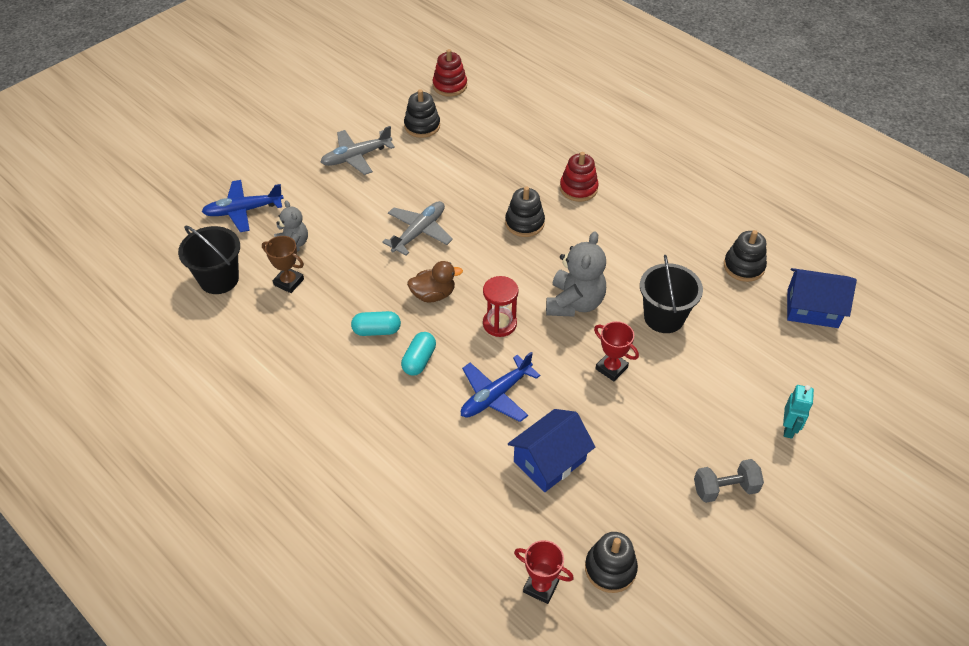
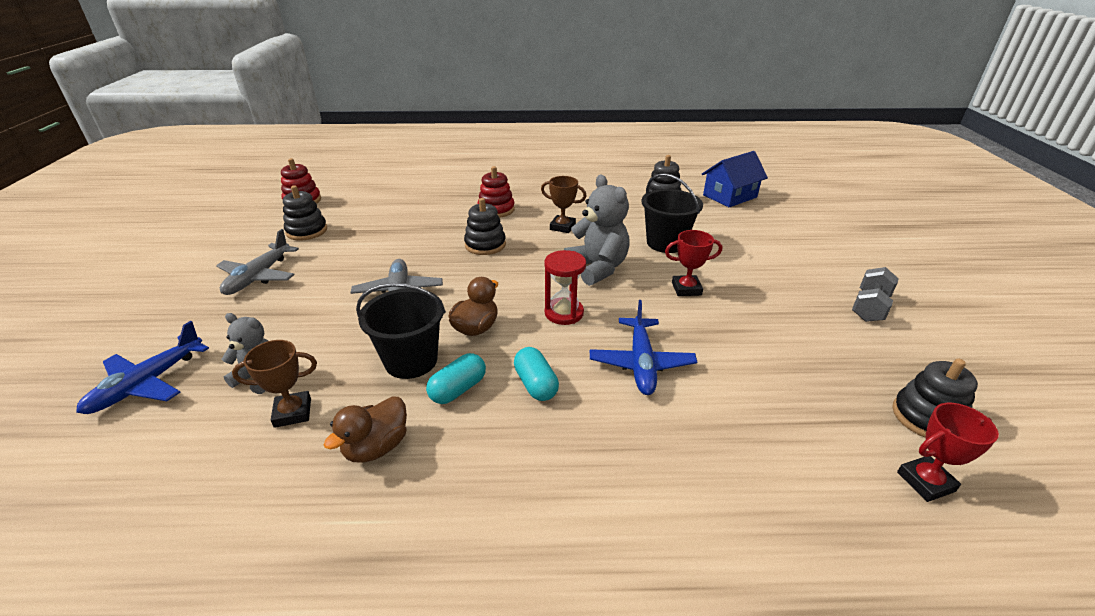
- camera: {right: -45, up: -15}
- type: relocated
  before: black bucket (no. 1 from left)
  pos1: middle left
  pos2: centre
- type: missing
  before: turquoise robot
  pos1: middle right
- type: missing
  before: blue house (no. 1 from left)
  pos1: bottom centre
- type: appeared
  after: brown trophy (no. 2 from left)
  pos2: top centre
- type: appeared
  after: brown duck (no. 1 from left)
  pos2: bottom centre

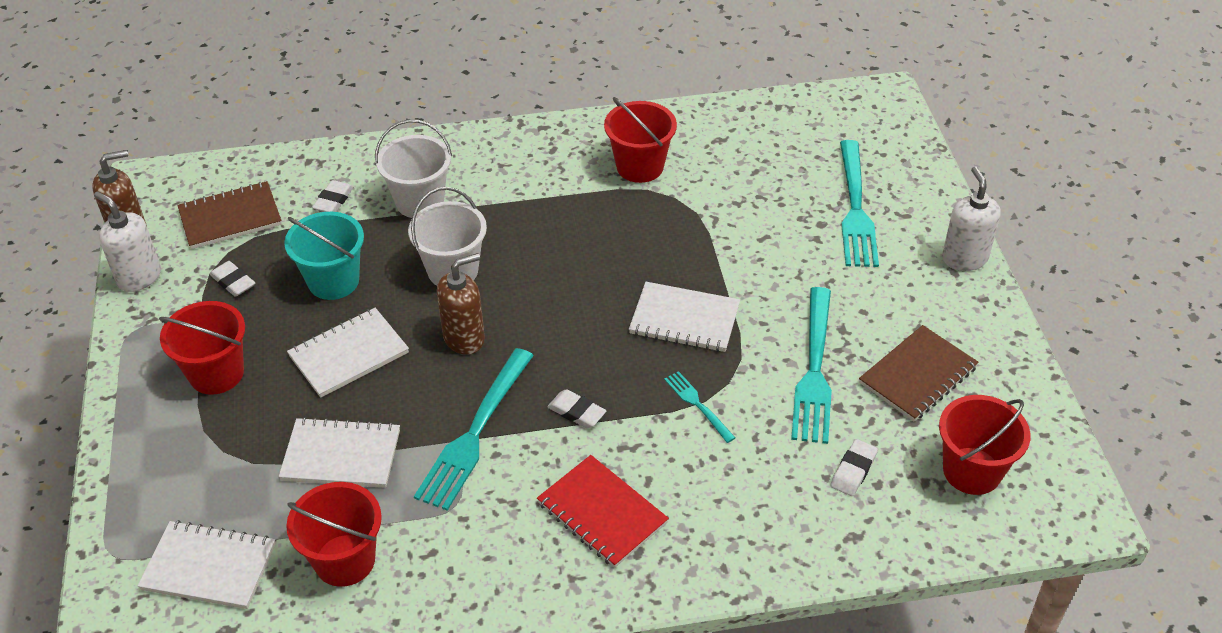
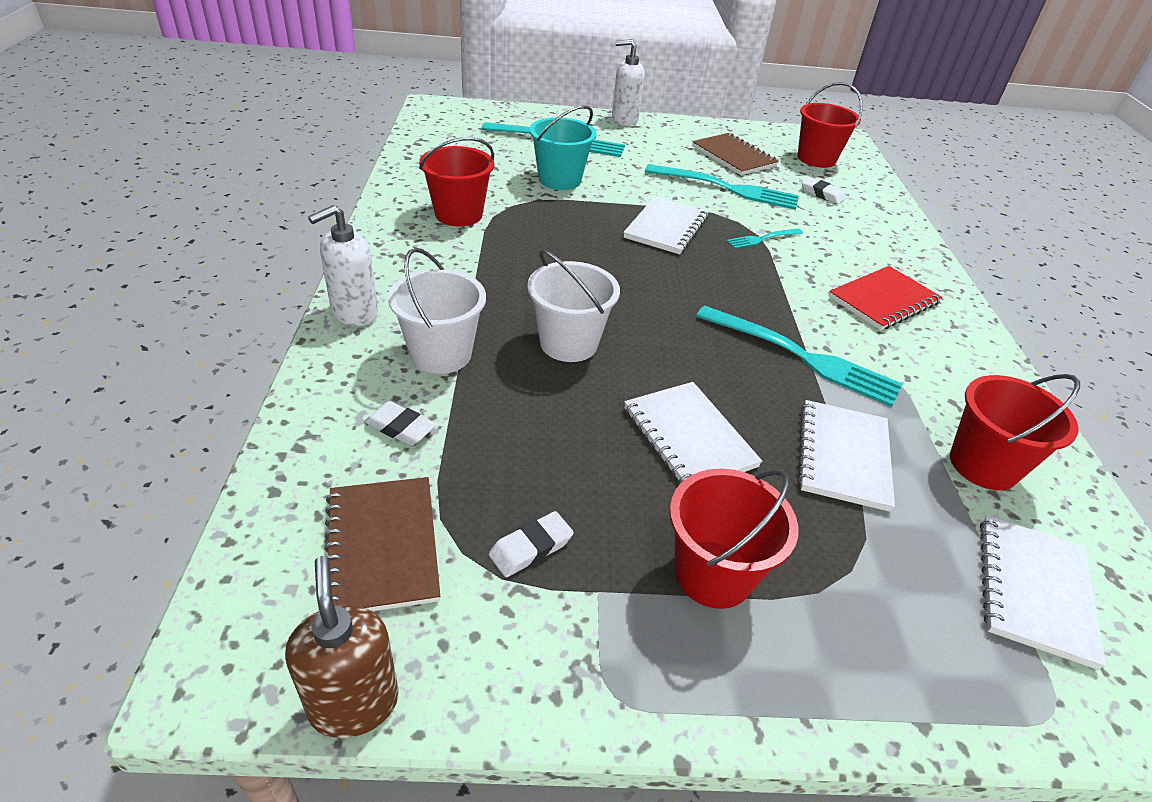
- camera: {right: -85, up: -5}
- type: relocated
  before: white soap dispenser (no. 1 from left)
  pos1: middle left
  pos2: top left
- type: relocated
  before: turquoise bucket
  pos1: middle left
  pos2: top centre
- type: missing
  before: brown soap dispenser (no. 2 from left)
  pos1: centre
- type: missing
  before: white eraser (no. 3 from left)
  pos1: centre

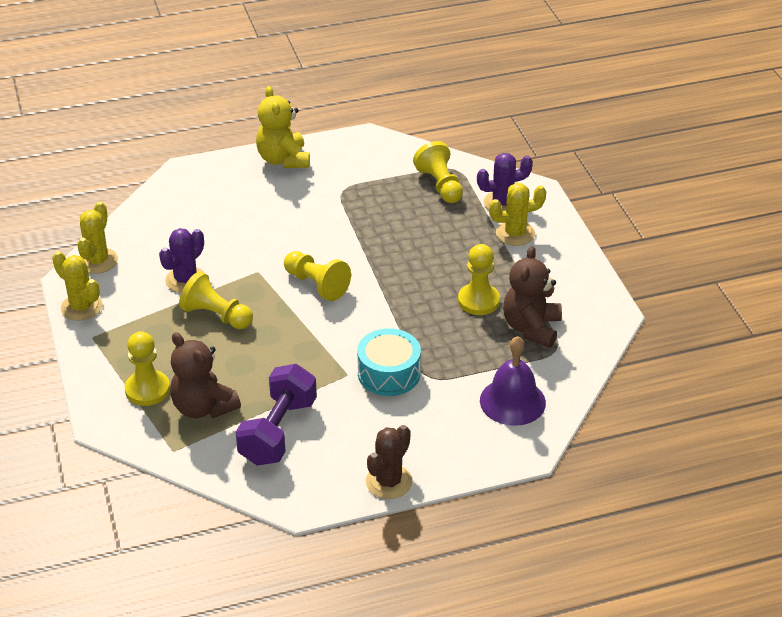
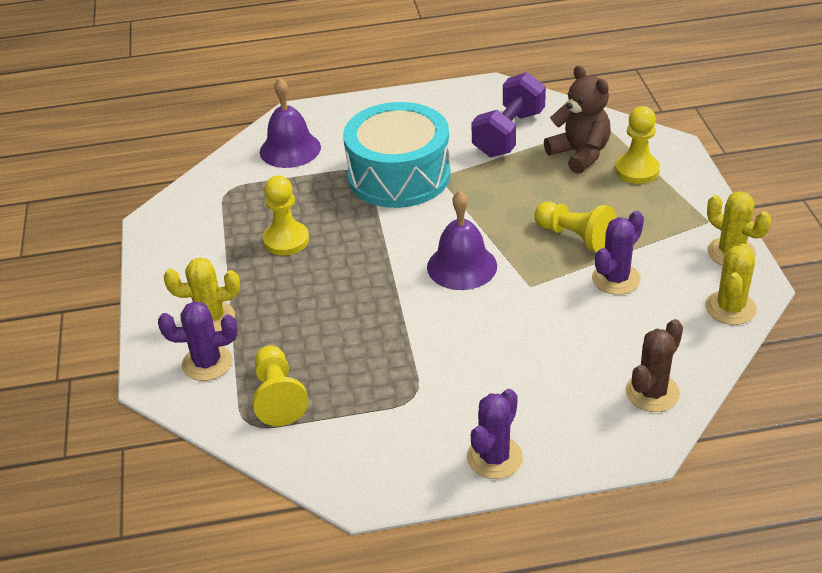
- camera: {right: -170, up: 0}
- type: exchanged
  before: yellow teddy bear
  after: purple cactus (no. 2 from left)
  pos1: top centre
  pos2: bottom centre
- type: missing
  before: brown teddy bear (no. 2 from left)
  pos1: middle right
- type: exchanged
  before: yellow pawn (no. 3 from left)
  after: purple bell (no. 2 from left)
  pos1: centre
  pos2: centre
- type: size
  before: turquoise drum
  pos1: centre
  pos2: top centre
  scale: 1.67
- type: relocated
  before: brown cactus
  pos1: bottom centre
  pos2: middle right

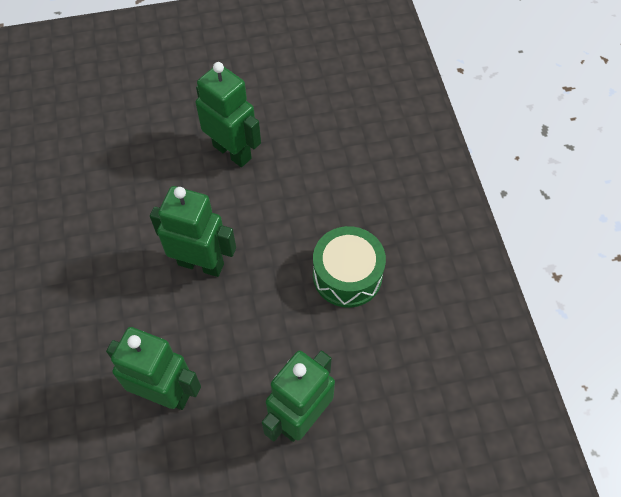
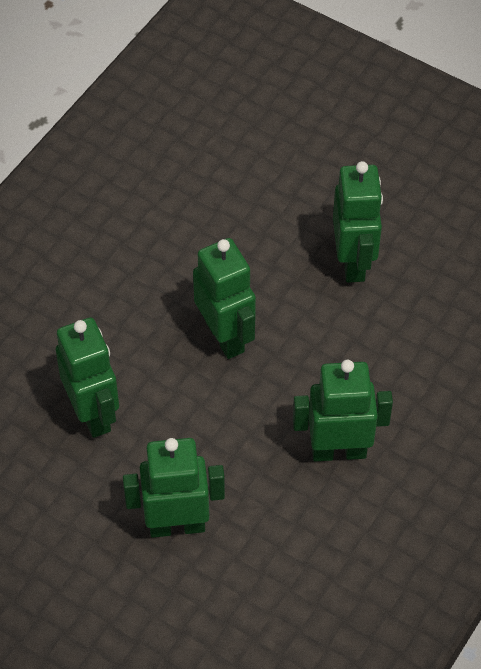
- camera: {right: 45, up: -5}
- type: exchanged
  before: green drum
  after: green robot (no. 4 from left)
  pos1: centre
  pos2: middle right

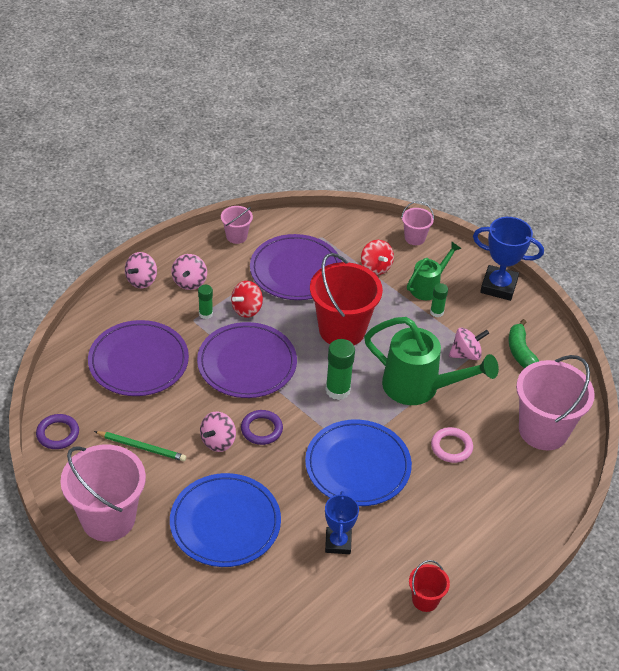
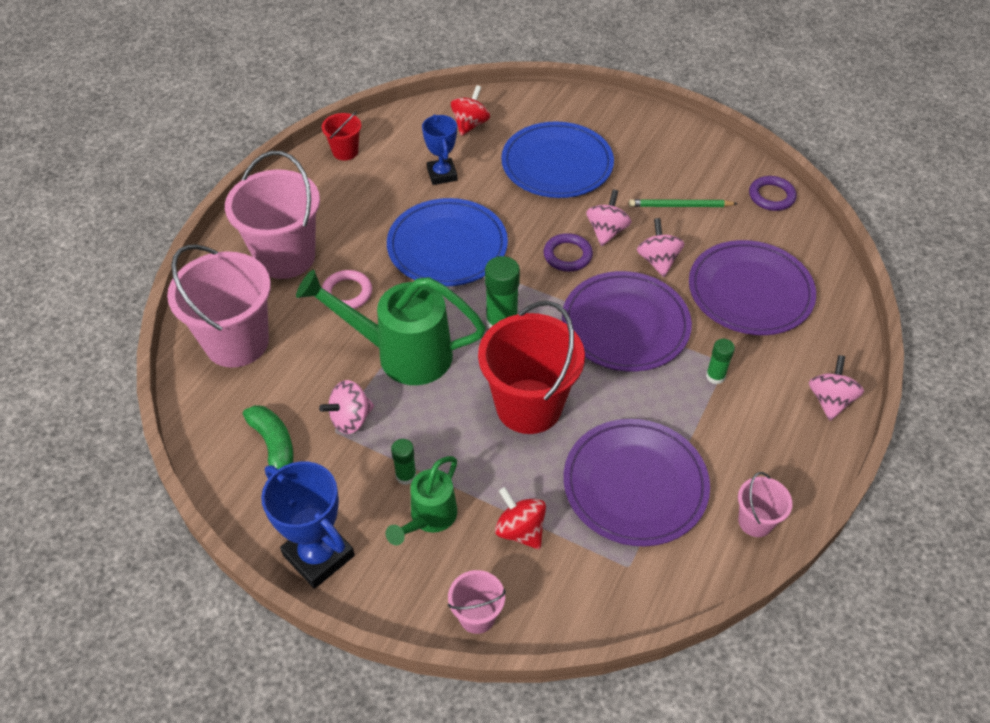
- camera: {right: 165, up: 5}
- type: spun
  before: blue trophy (no. 2 from left in the first image)
  pos1: middle right
  pos2: bottom left
  turn: 45
- type: relocated
  before: pink spinning top (no. 2 from left in the first image)
  after: pink spinning top (no. 3 from left)
  pos1: middle left
  pos2: middle right
- type: relocated
  before: red spinning top (no. 1 from left)
  pos1: centre
  pos2: top centre
- type: relocated
  before: pink bucket (no. 1 from left in the first image)
  after: pink bucket (no. 2 from left)
  pos1: bottom left
  pos2: top left

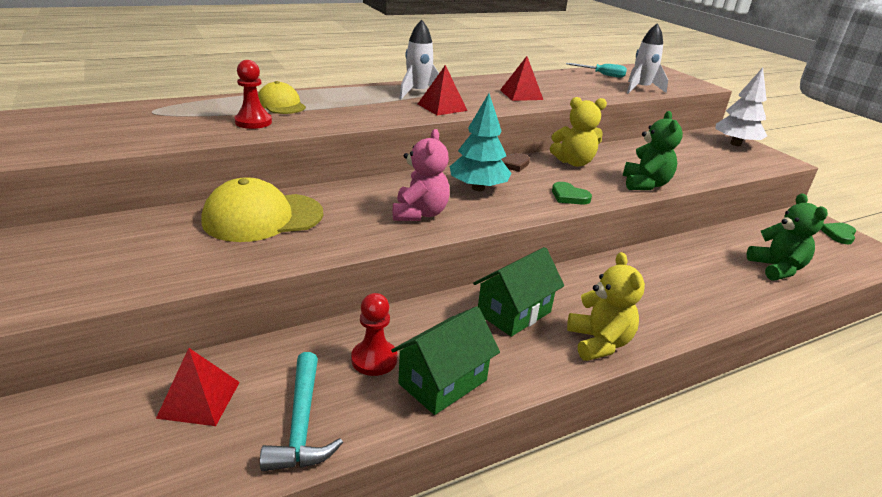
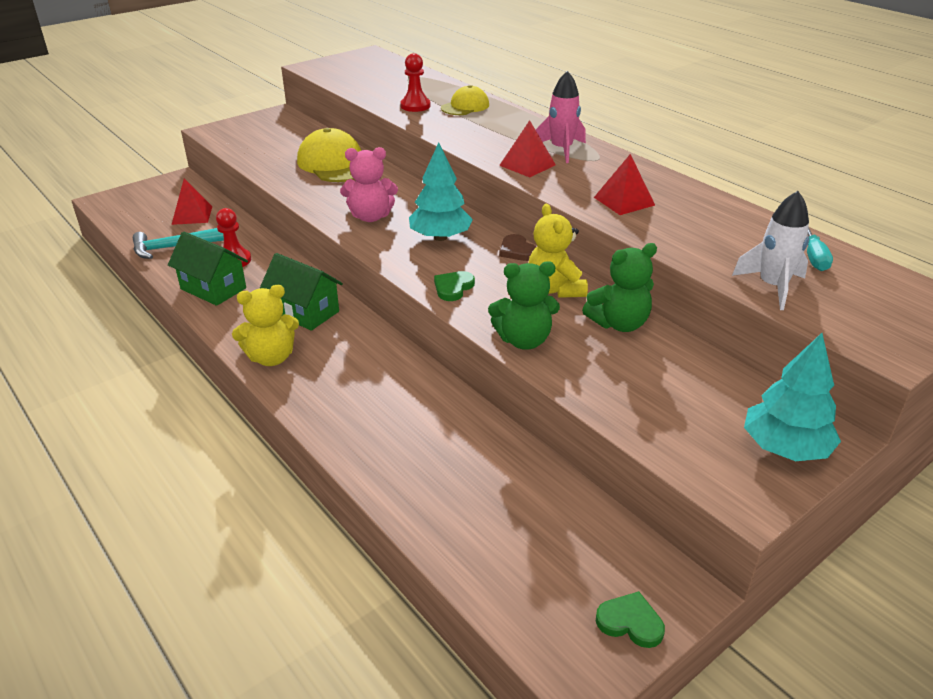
- camera: {right: 80, up: 5}
- type: colour
  before: white rocket (no. 1 from left)
  after: pink rocket
  pos1: top centre
  pos2: top centre
- type: colour
  before: white tree
  after: turquoise tree (no. 2 from left)
  pos1: top right
  pos2: middle right
- type: relocated
  before: green teddy bear (no. 2 from left)
  pos1: middle right
  pos2: centre

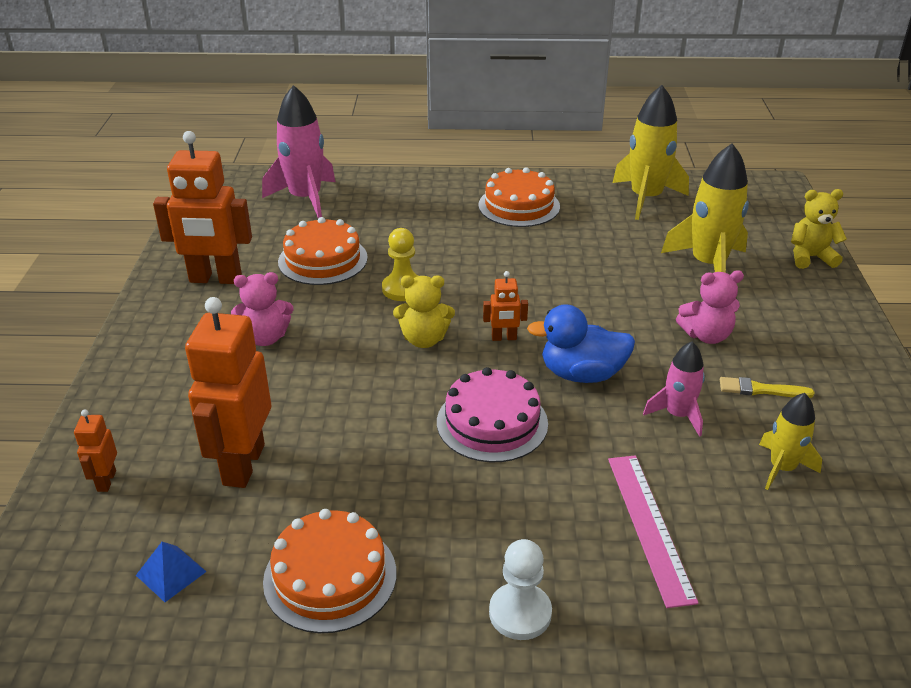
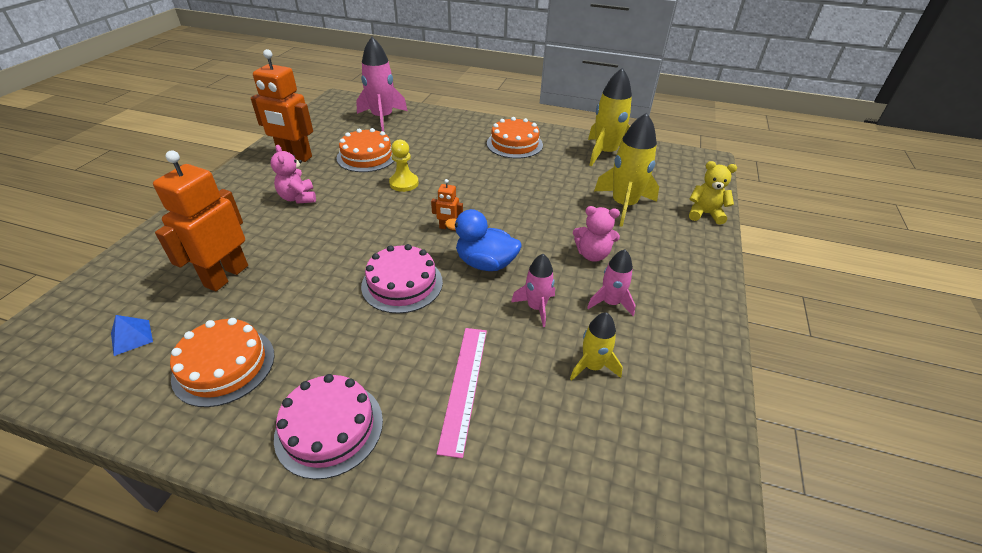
- camera: {right: 15, up: 5}
- type: spun
  before: pink teddy bear (no. 1 from left)
  pos1: middle left
  pos2: top left
  turn: 60
- type: missing
  before: yellow teddy bear (no. 1 from left)
  pos1: centre
- type: exchanged
  before: yellow brush
  after: pink rocket (no. 3 from left)
  pos1: middle right
  pos2: centre
- type: missing
  before: orange robot (no. 1 from left)
  pos1: middle left
- type: exchanged
  before: white pawn
  after: pink cake (no. 1 from left)
  pos1: bottom centre
  pos2: bottom centre

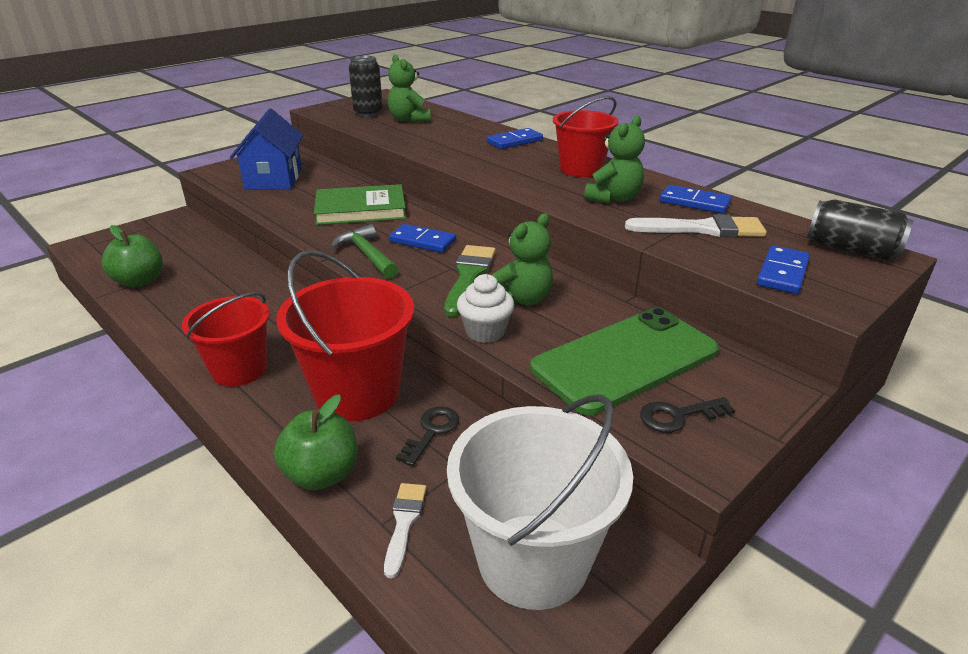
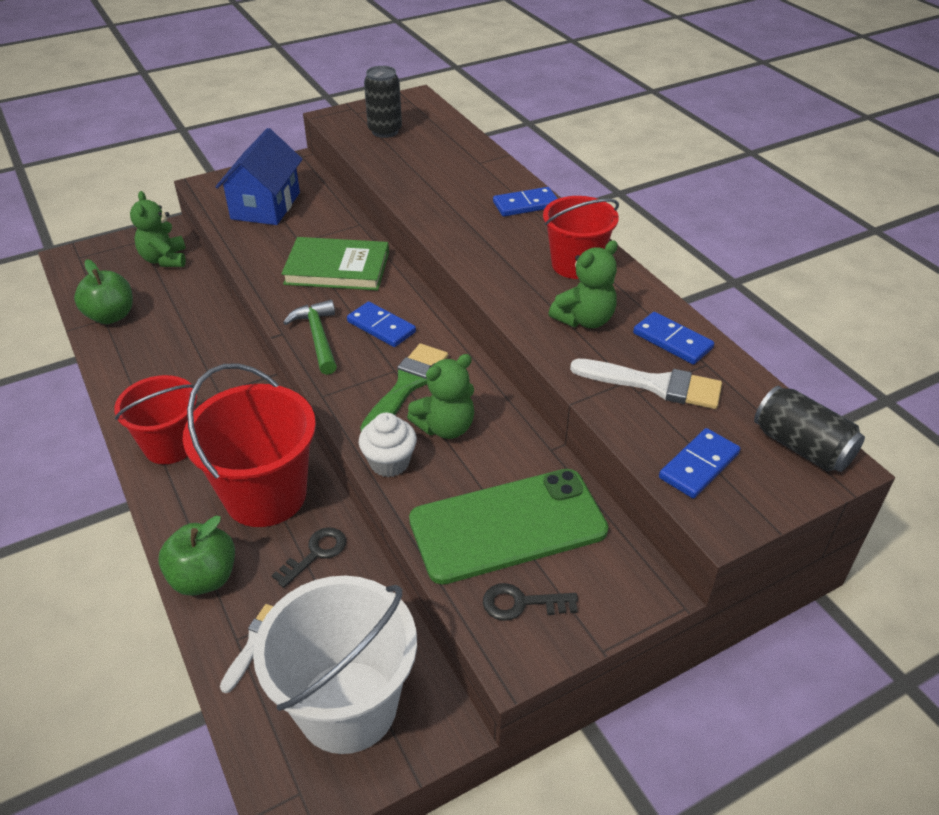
- camera: {right: 15, up: 10}
- type: relocated
  before: green teddy bear (no. 1 from left)
  pos1: top centre
  pos2: top left

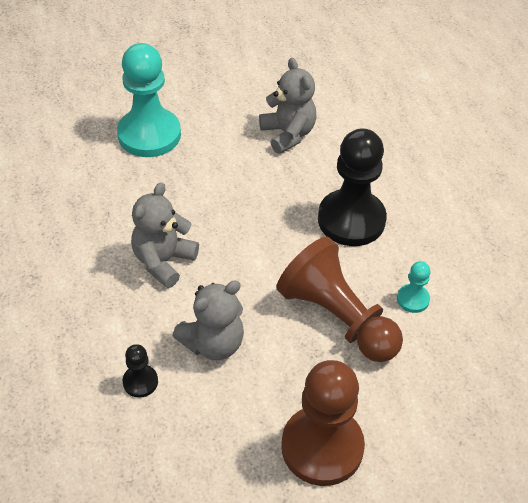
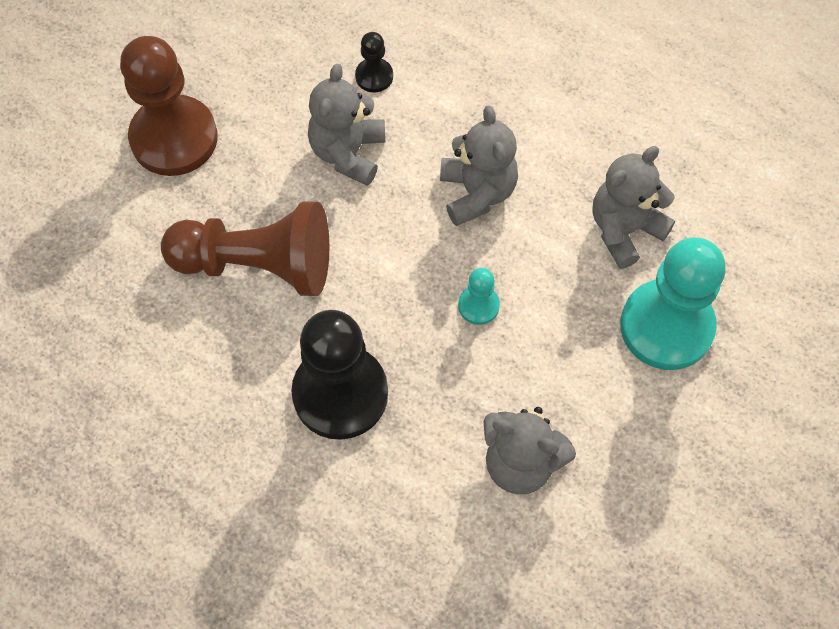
- camera: {right: 140, up: 15}
- type: relocated
  before: turquoise pawn (no. 2 from left in the first image)
  after: turquoise pawn (no. 1 from left)
  pos1: middle right
  pos2: centre
- type: appeared
  after: grey teddy bear (no. 4 from left)
  pos2: top right

